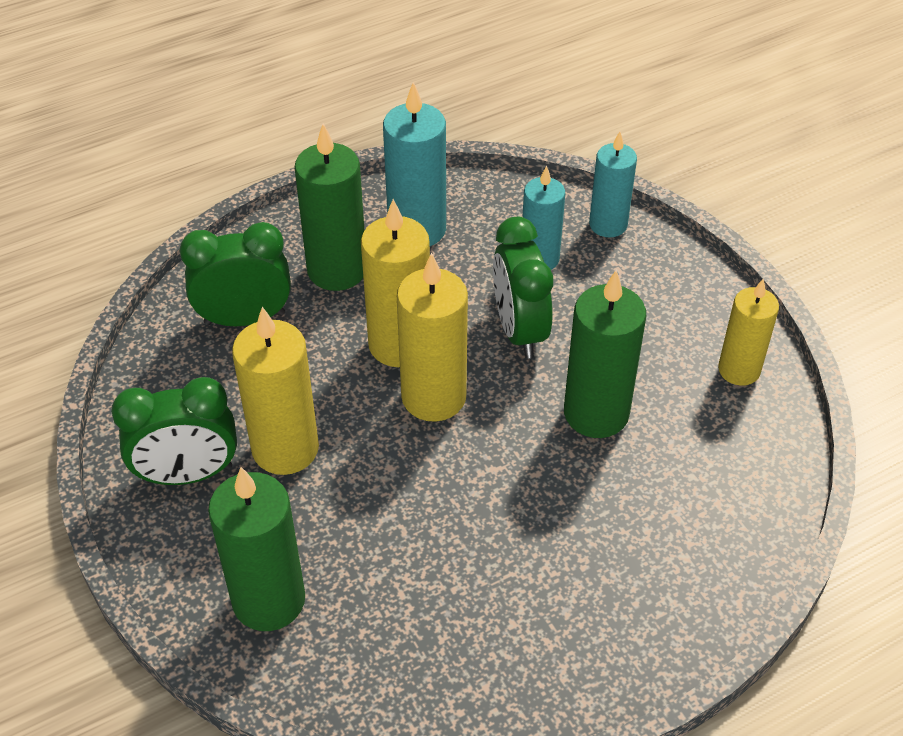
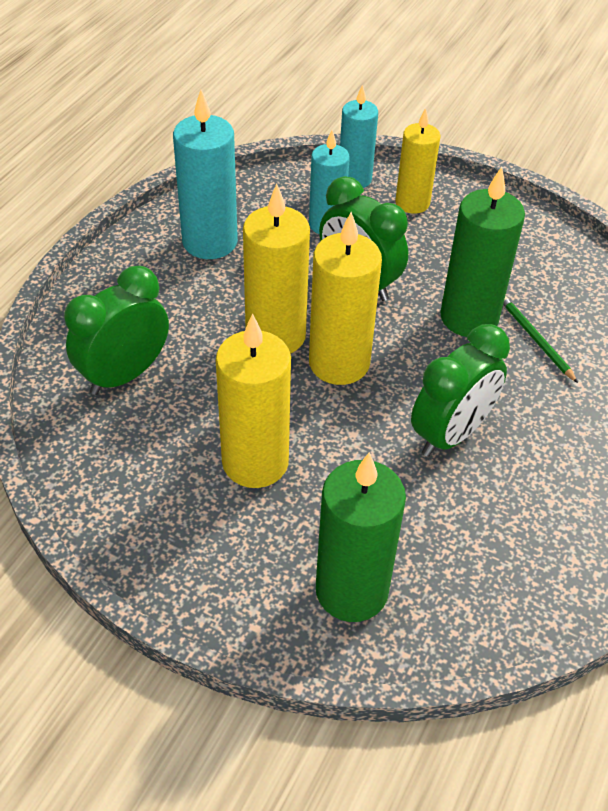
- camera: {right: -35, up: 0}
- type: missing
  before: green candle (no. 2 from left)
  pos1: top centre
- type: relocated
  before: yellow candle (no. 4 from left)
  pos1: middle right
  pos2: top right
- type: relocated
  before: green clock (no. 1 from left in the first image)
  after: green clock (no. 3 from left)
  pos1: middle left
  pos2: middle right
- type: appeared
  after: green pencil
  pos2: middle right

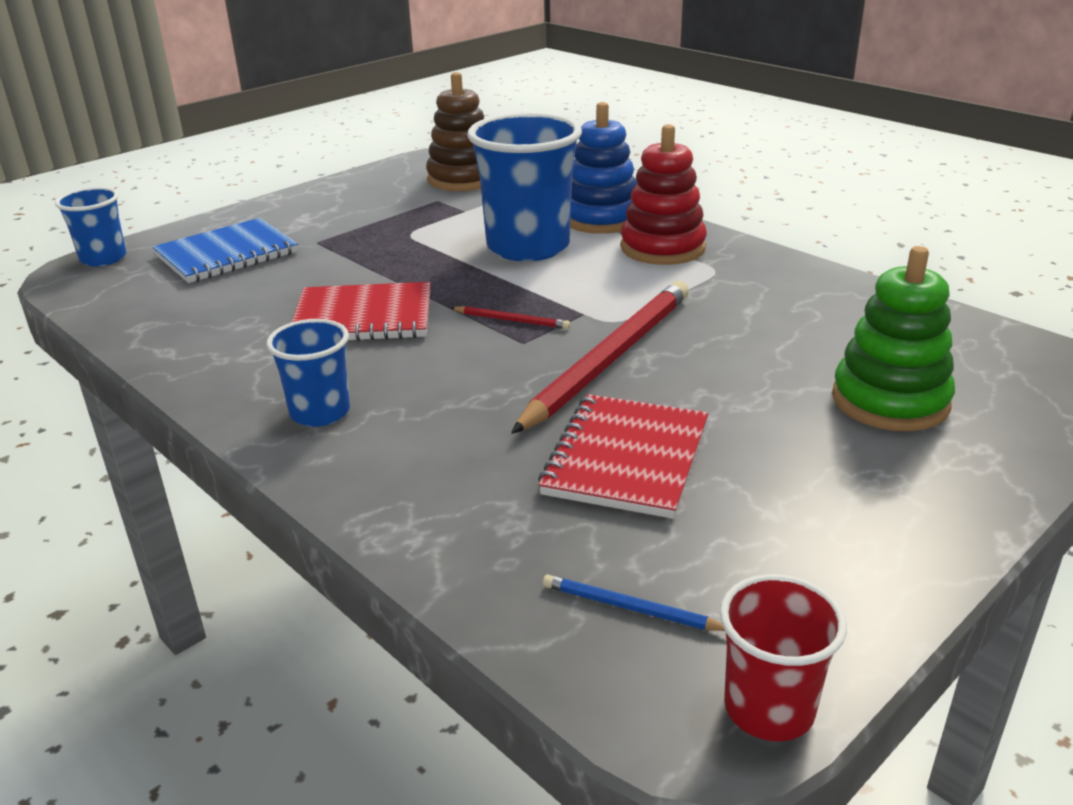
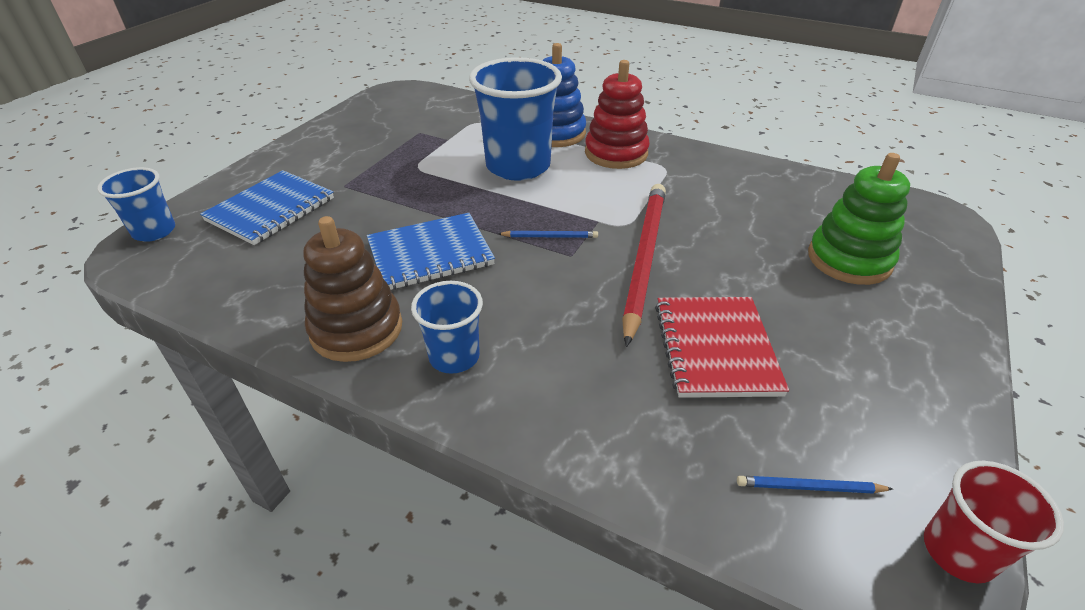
- camera: {right: -20, up: 10}
- type: relocated
  before: brown stacking toy
  pos1: top centre
  pos2: middle left
- type: colour
  before: red notebook (no. 1 from left)
  after: blue notebook (no. 2 from left)
  pos1: centre
  pos2: centre
- type: colour
  before: red pencil (no. 1 from left)
  after: blue pencil (no. 1 from left)
  pos1: centre
  pos2: centre

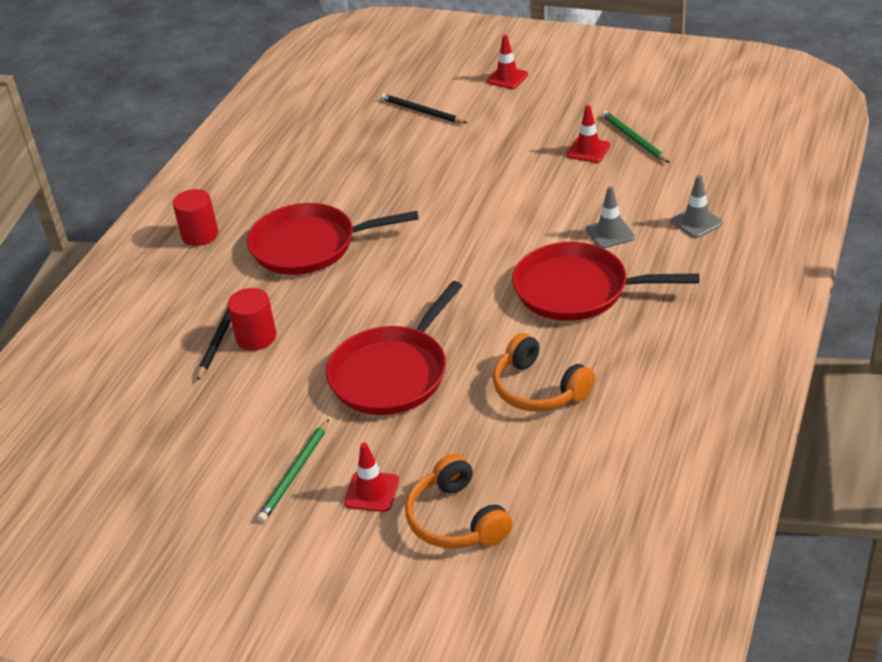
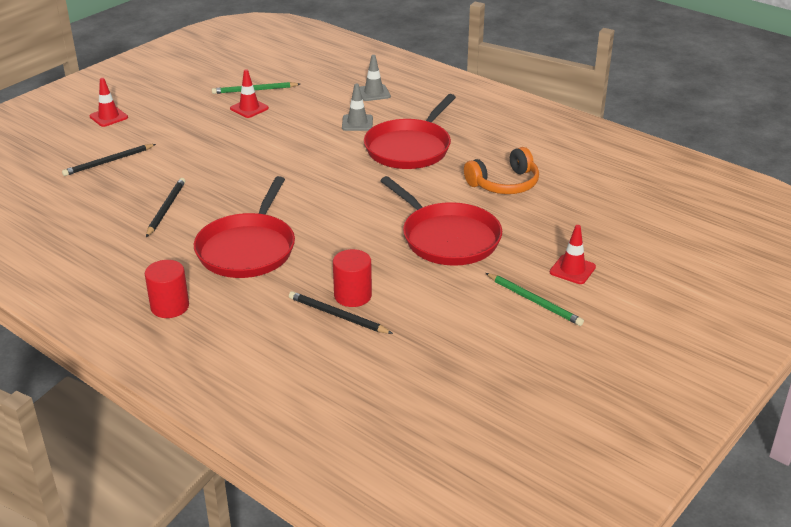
- camera: {right: -75, up: -5}
- type: missing
  before: orange headphones (no. 1 from left)
  pos1: bottom centre
- type: appeared
  after: black pencil (no. 2 from left)
  pos2: middle left

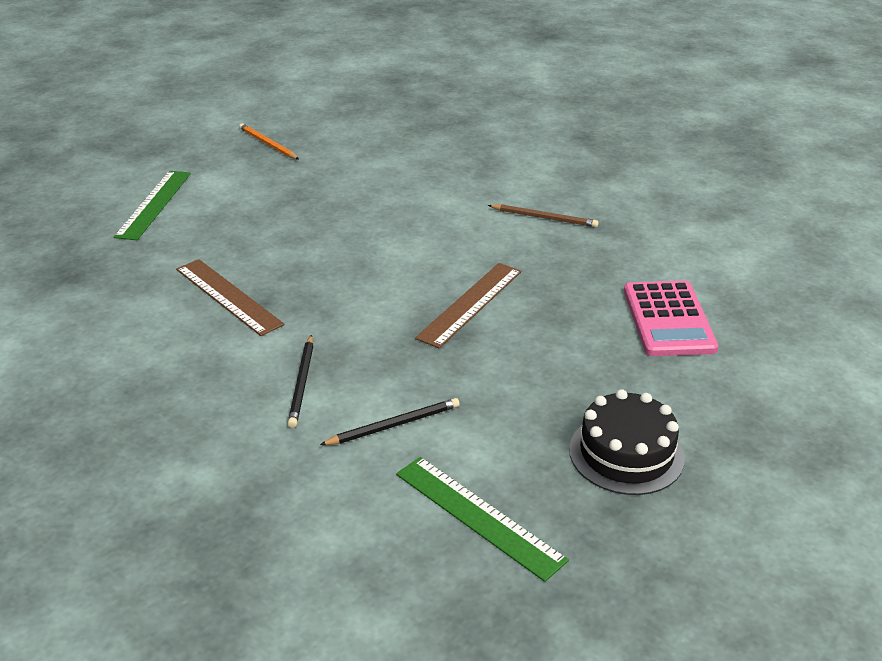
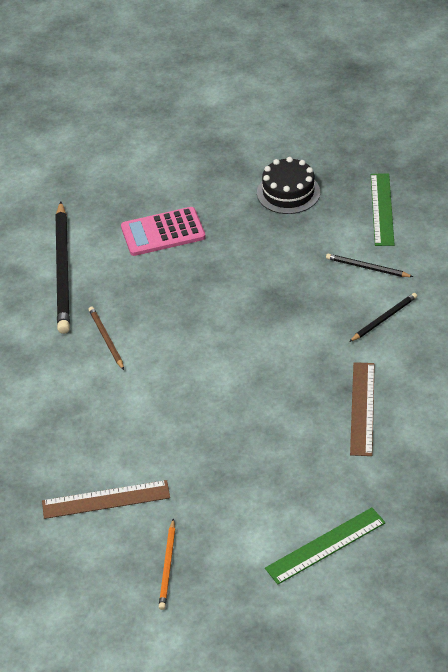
- camera: {right: -130, up: 10}
- type: relocated
  before: brown ruler (no. 2 from left in the first image)
  after: brown ruler (no. 1 from left)
  pos1: centre
  pos2: bottom left
- type: spun
  before: pink calculator
  pos1: middle right
  pos2: centre
  turn: -150
- type: appeared
  after: black pencil (no. 1 from left)
  pos2: middle left

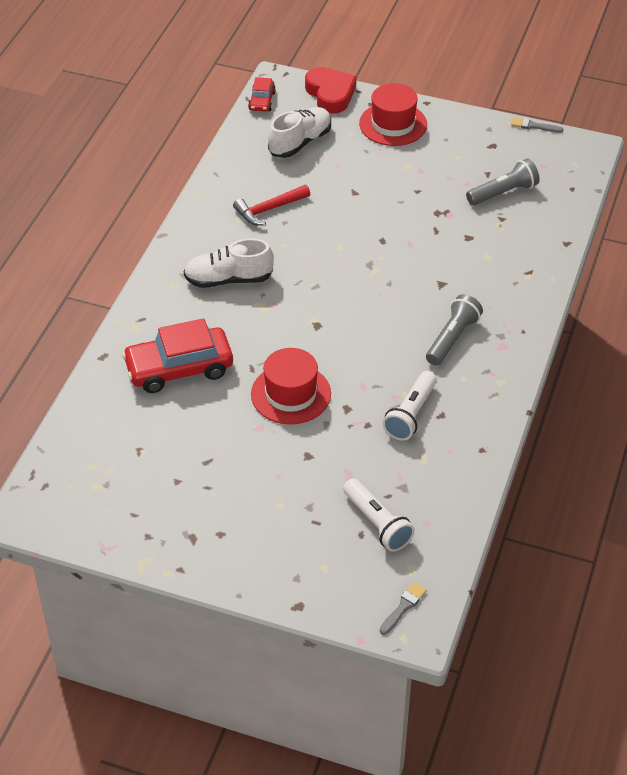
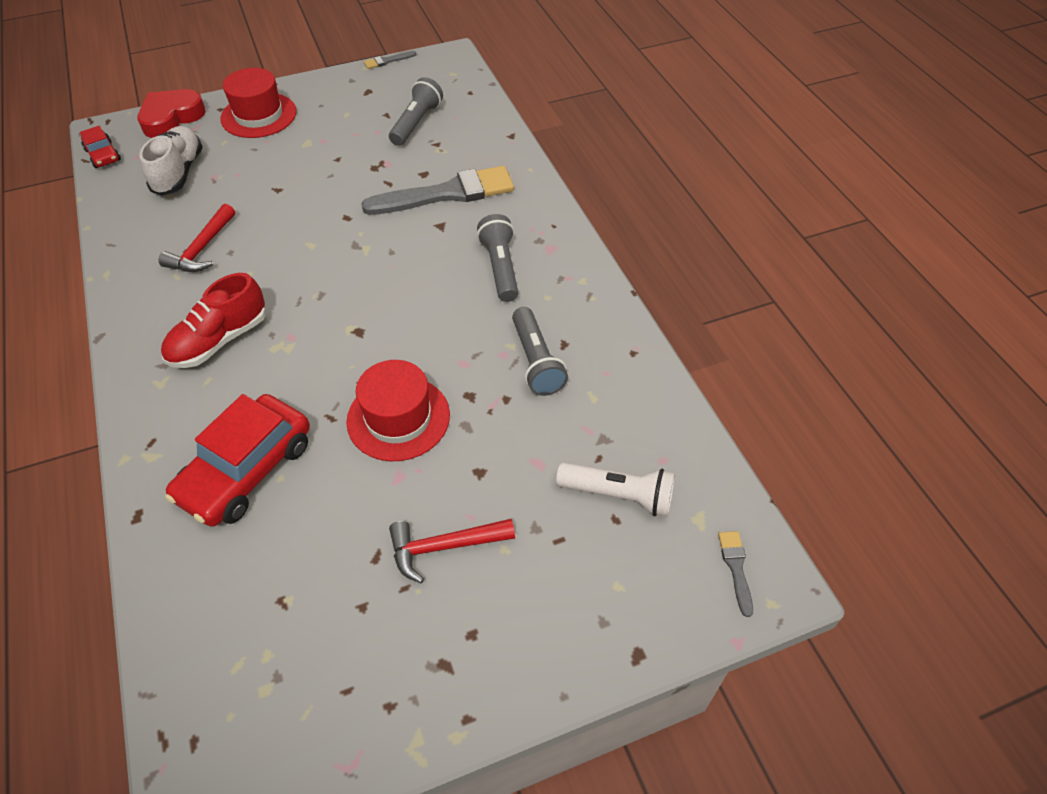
- camera: {right: -40, up: 5}
- type: spun
  before: red heart
  pos1: top centre
  pos2: top left
  turn: -75
- type: colour
  before: white shoe (no. 1 from left)
  after: red shoe
  pos1: centre
  pos2: middle left
- type: colour
  before: white flashlight (no. 2 from left)
  after: grey flashlight (no. 3 from left)
  pos1: centre
  pos2: centre
- type: appeared
  after: grey brush (no. 2 from left)
  pos2: top centre
- type: appeared
  after: red hammer (no. 2 from left)
  pos2: bottom centre

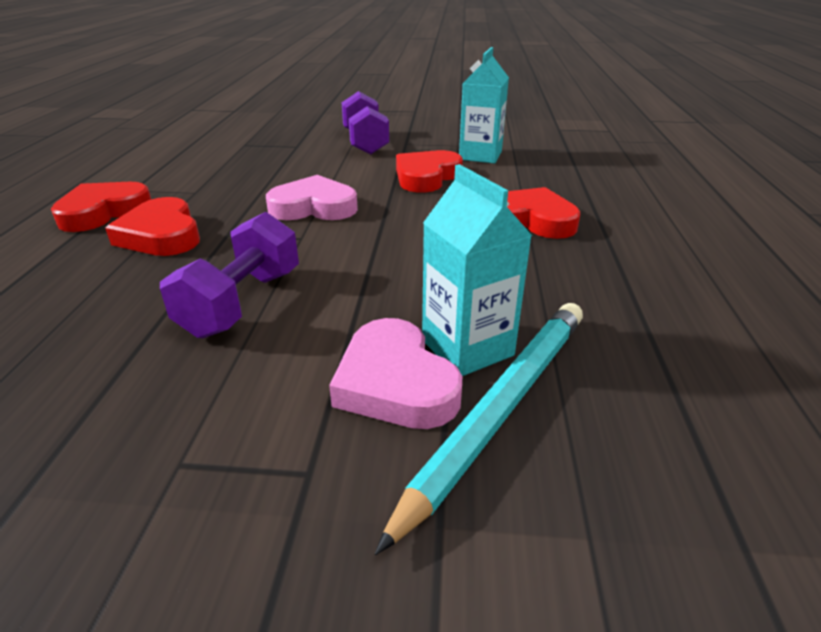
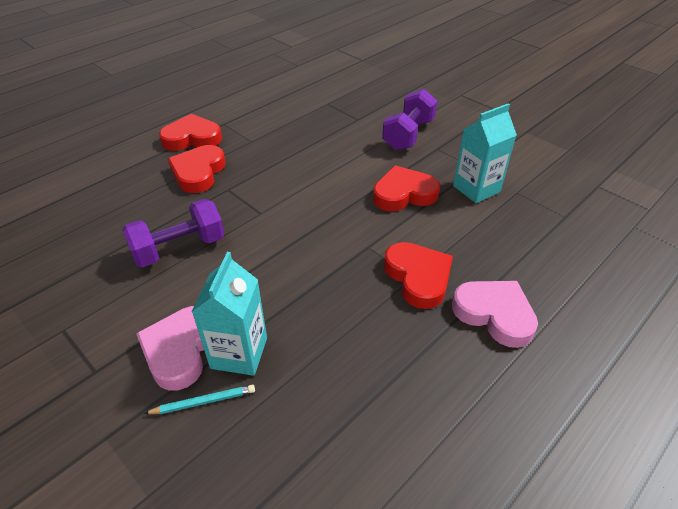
- camera: {right: 40, up: 10}
- type: relocated
  before: pink heart (no. 1 from left in the first image)
  after: pink heart (no. 2 from left)
  pos1: top centre
  pos2: middle right
- type: size
  before: turquoise pencil
  pos1: bottom centre
  pos2: bottom left
  scale: 0.44

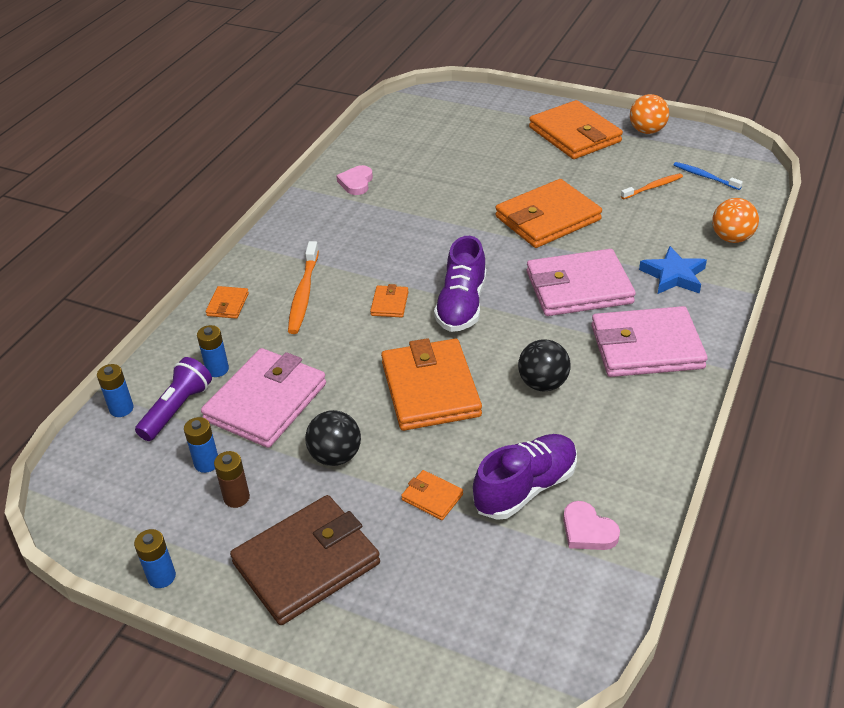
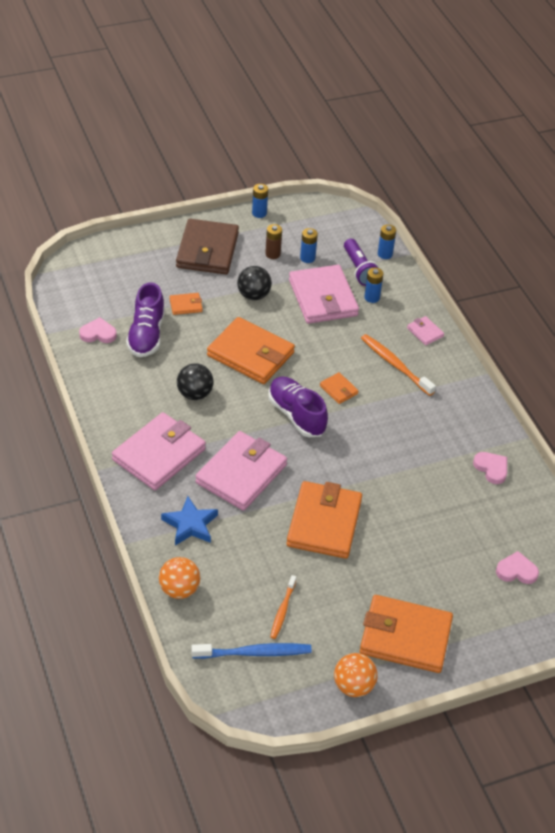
- camera: {right: 130, up: 5}
- type: size
  before: blue toothbrush
  pos1: top right
  pos2: bottom centre
  scale: 1.58
- type: colour
  before: orange wallet (no. 1 from left)
  after: pink wallet (no. 4 from left)
  pos1: middle left
  pos2: middle right
- type: appeared
  after: pink heart (no. 3 from left)
  pos2: bottom right

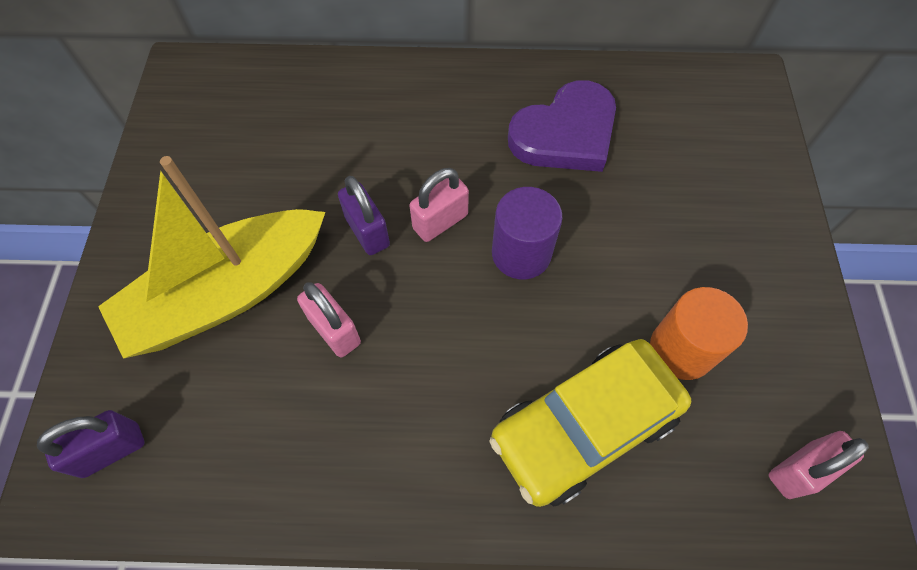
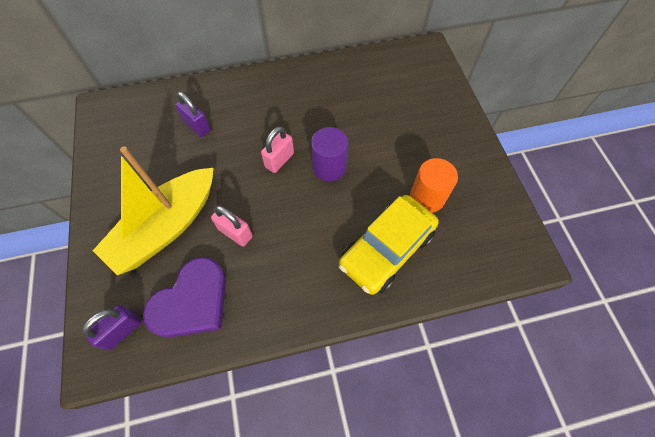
- camera: {right: -15, up: 0}
- type: relocated
  before: purple heart
  pos1: top centre
  pos2: bottom left
- type: relocated
  before: purple padlock (no. 2 from left)
  pos1: centre
  pos2: top left
- type: missing
  before: pink padlock (no. 3 from left)
  pos1: bottom right

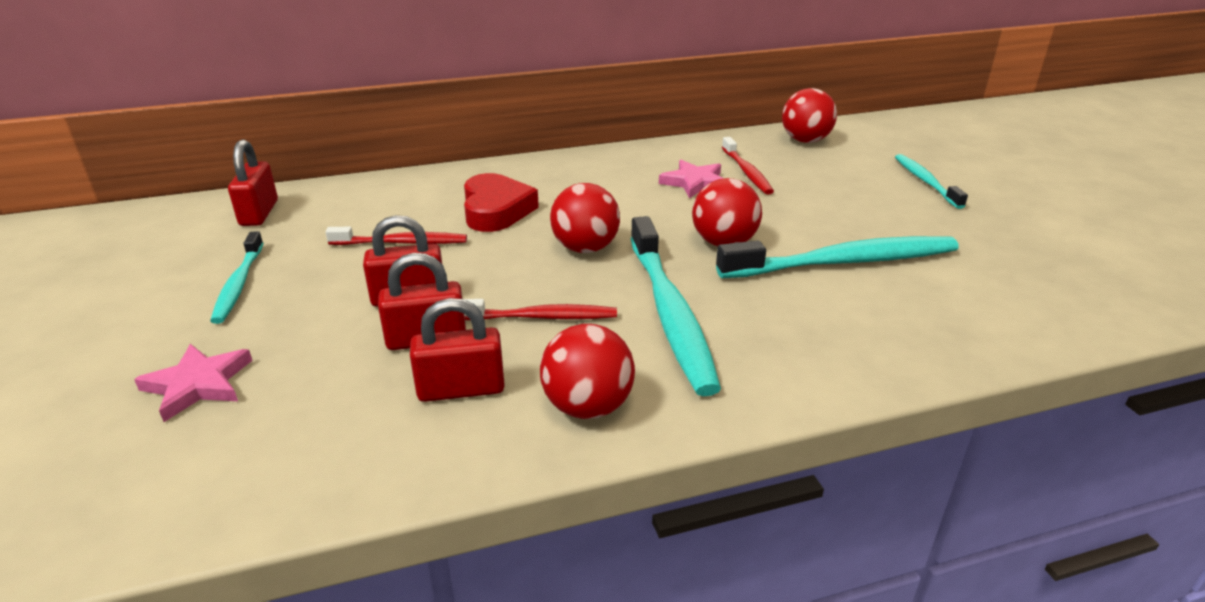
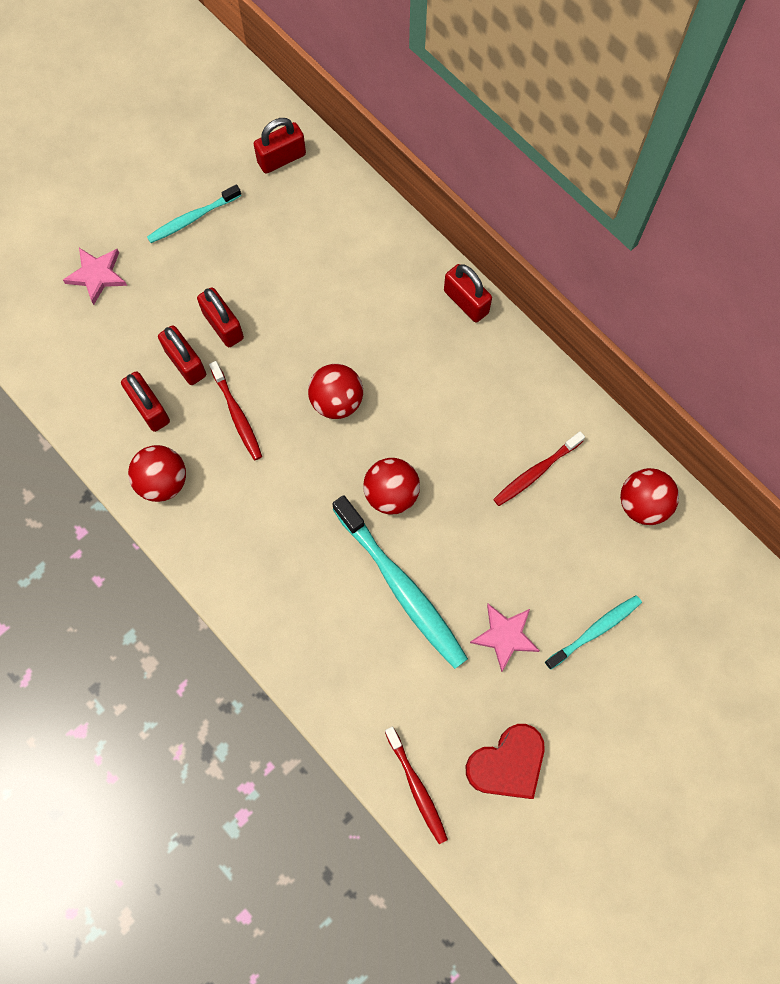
- camera: {right: 65, up: 40}
- type: relocated
  before: pink star (no. 2 from left)
  pos1: top centre
  pos2: centre
- type: relocated
  before: red heart
  pos1: centre
  pos2: bottom centre
- type: missing
  before: turquoise toothbrush (no. 2 from left)
  pos1: centre
- type: relocated
  before: red toothbrush (no. 1 from left in the first image)
  after: red toothbrush (no. 2 from left)
  pos1: middle left
  pos2: bottom centre
- type: appeared
  after: red padlock (no. 5 from left)
  pos2: top centre

